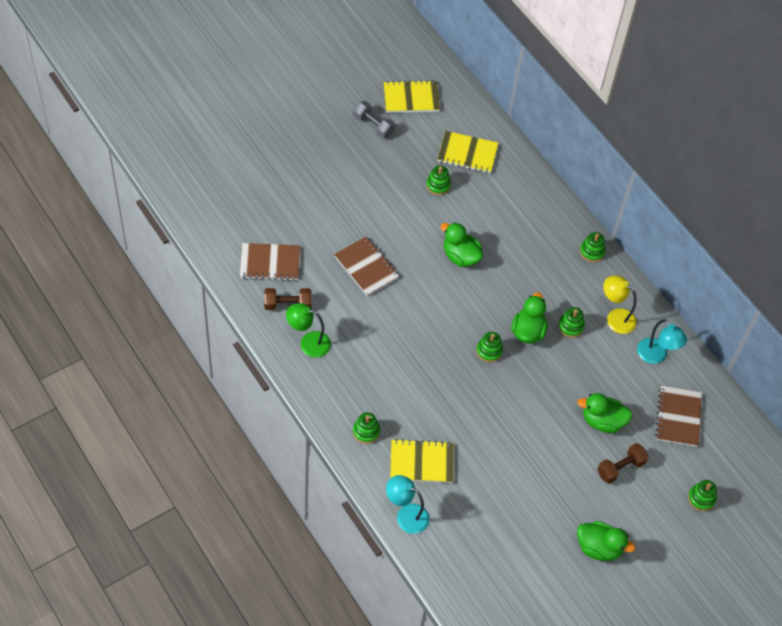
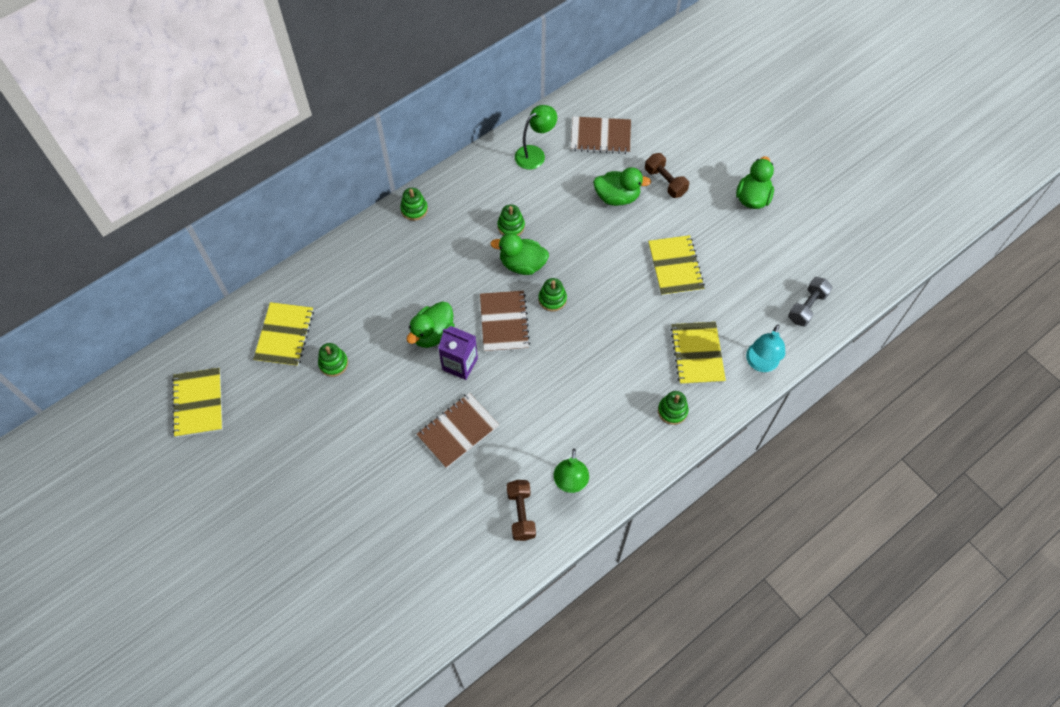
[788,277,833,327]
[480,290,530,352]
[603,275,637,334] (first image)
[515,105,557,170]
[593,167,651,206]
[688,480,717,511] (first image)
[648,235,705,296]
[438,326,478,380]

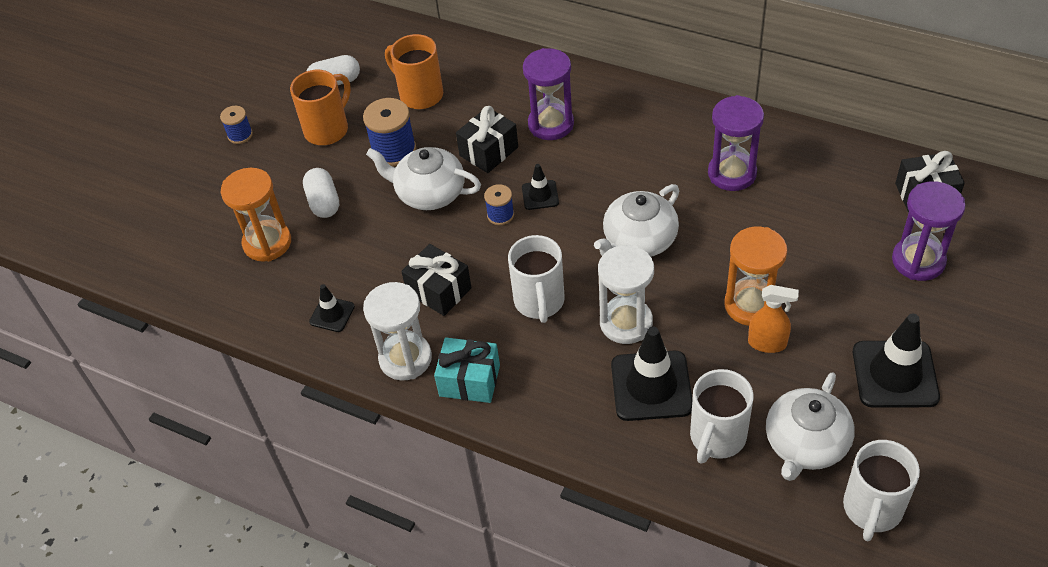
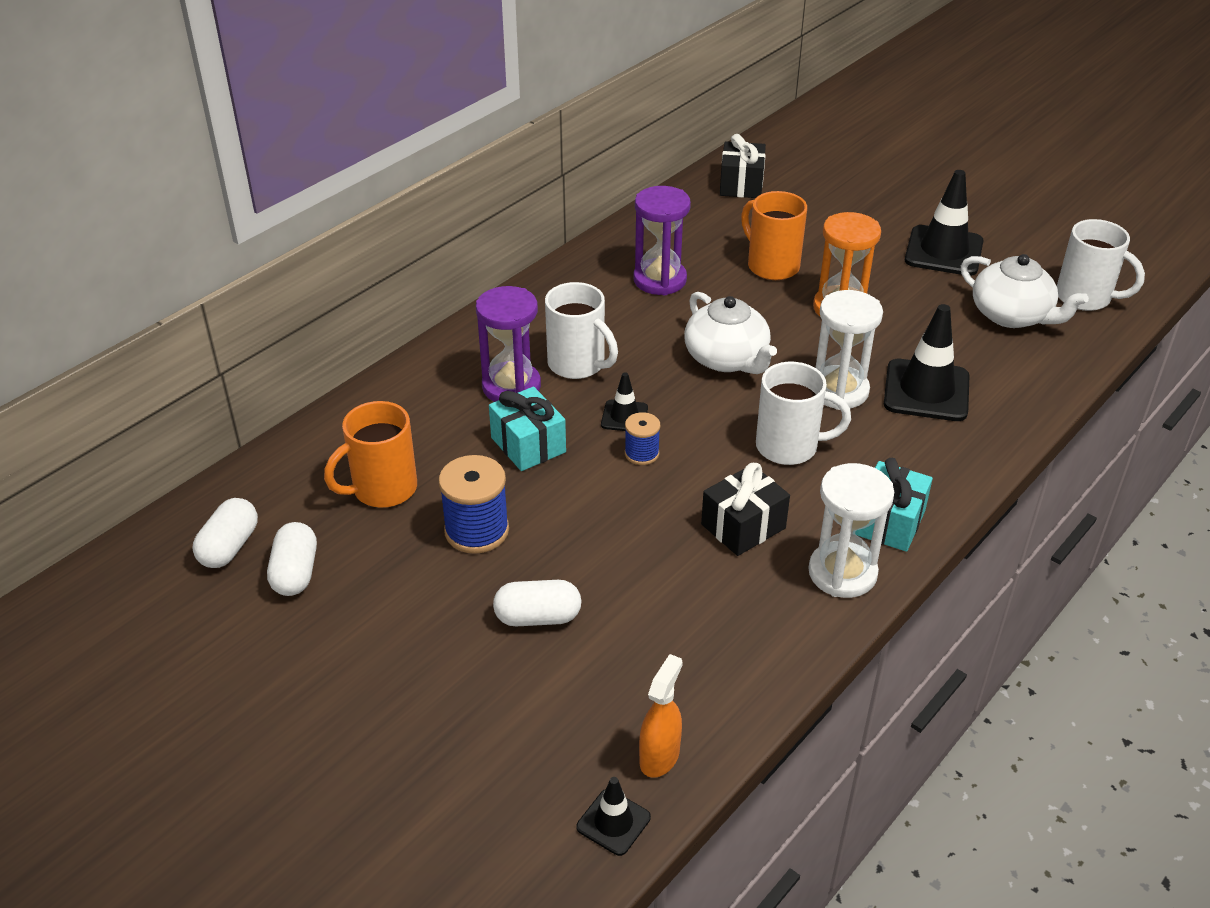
[741,191,807,280]
[220,106,253,144] (first image)
[489,387,566,471]
[366,147,481,210] (first image)
[221,168,291,262] (first image)
[892,181,966,281] (first image)
[577,777,651,856]
[639,654,683,778]
[545,282,618,379]
[193,498,258,568]

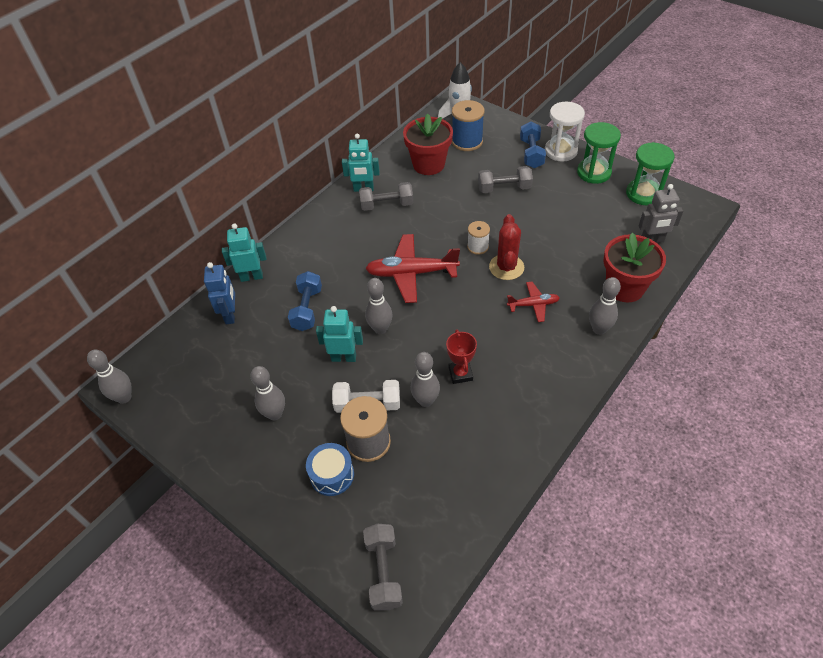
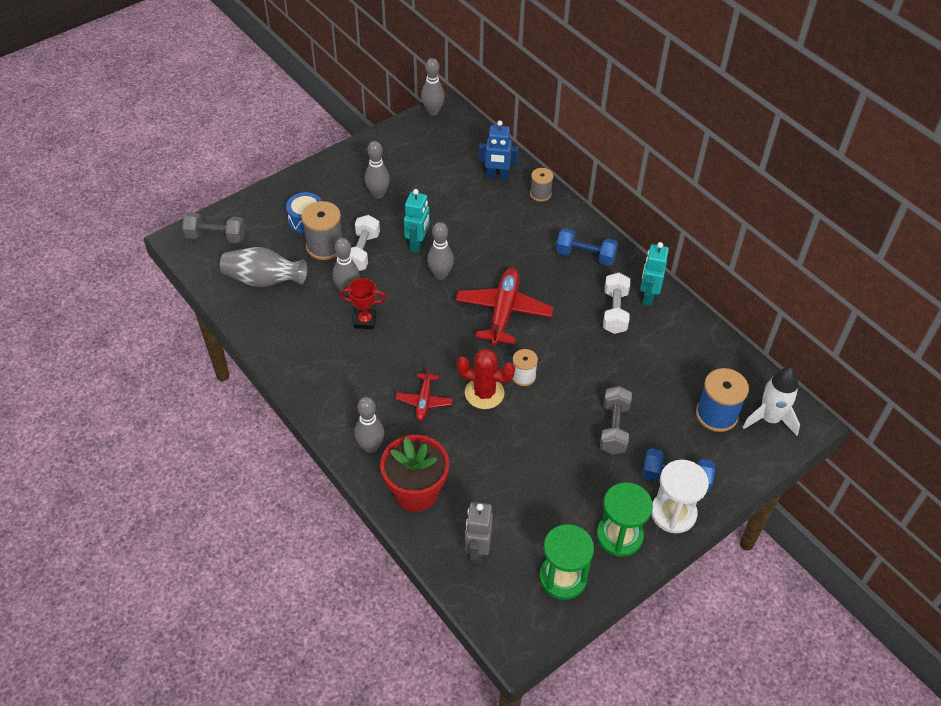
[403,114,453,175] (first image)
[603,273,630,334]
[530,168,553,202]
[556,228,618,266]
[220,247,307,287]

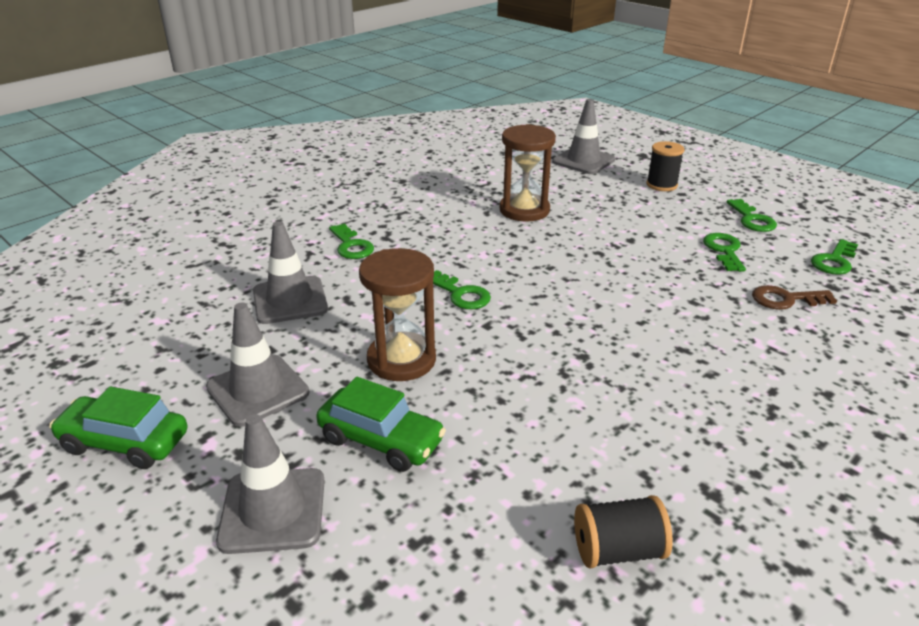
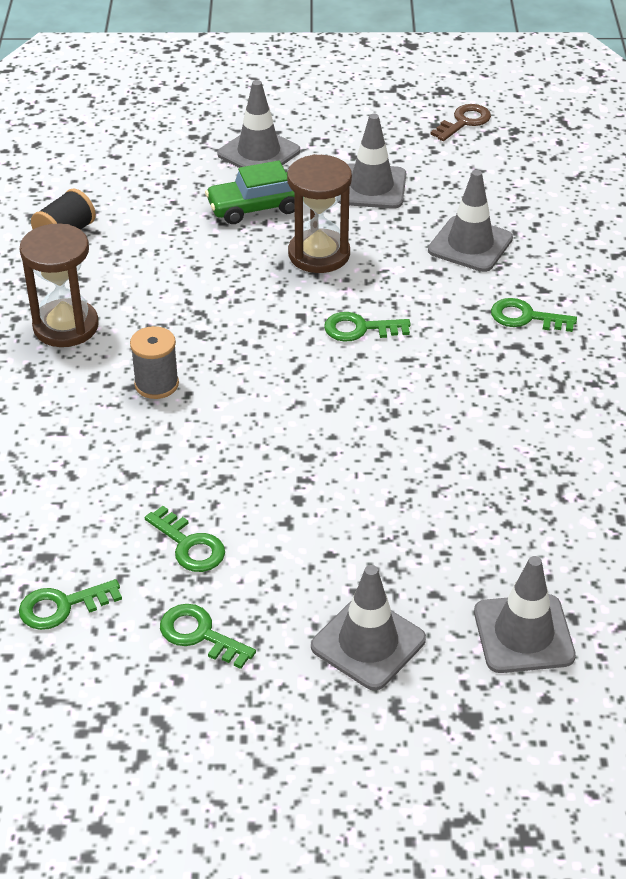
[20,224,99,347]
[311,565,426,690]
[19,579,122,630]
[430,104,491,141]
[49,387,188,469] (first image)
[130,326,179,399]

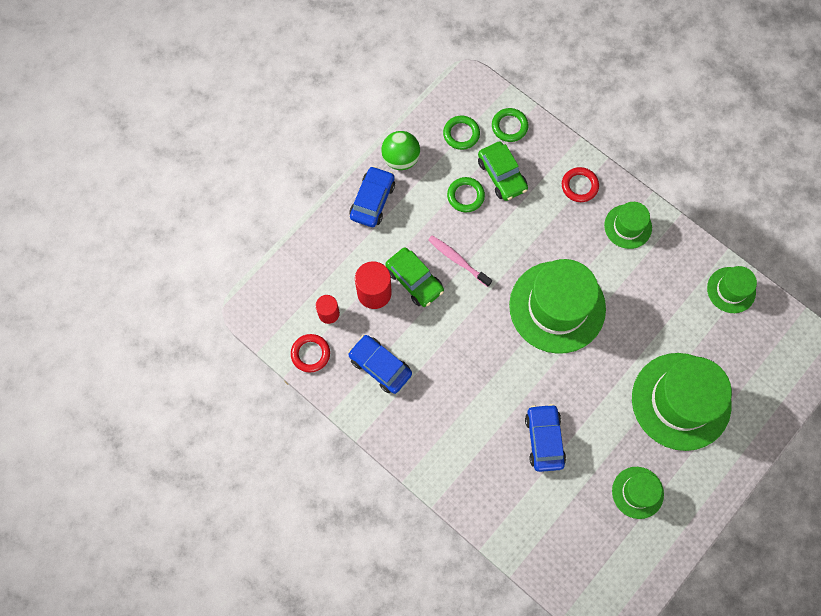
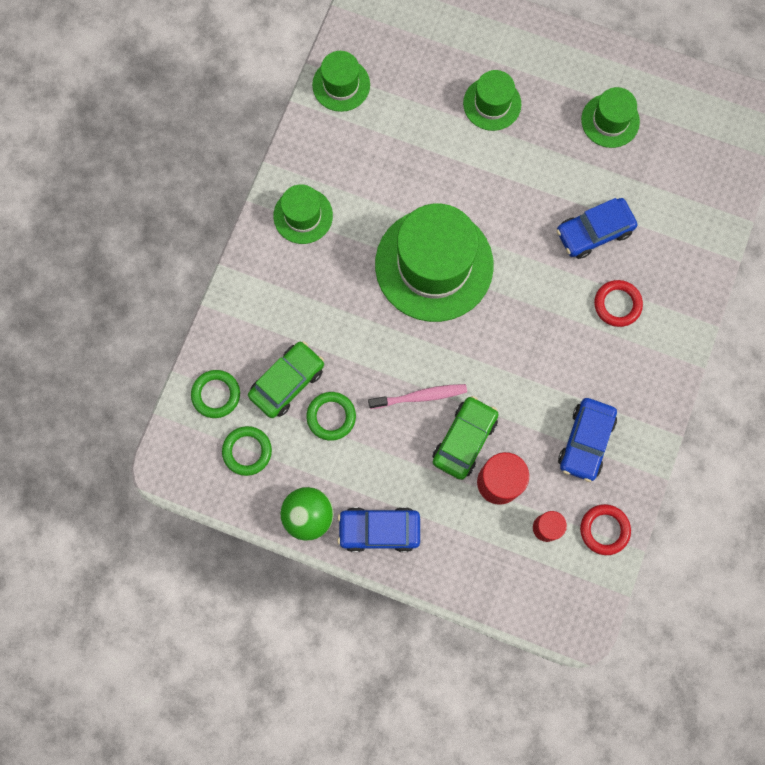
[594,280,643,327]
[368,384,467,409]
[463,70,521,131]

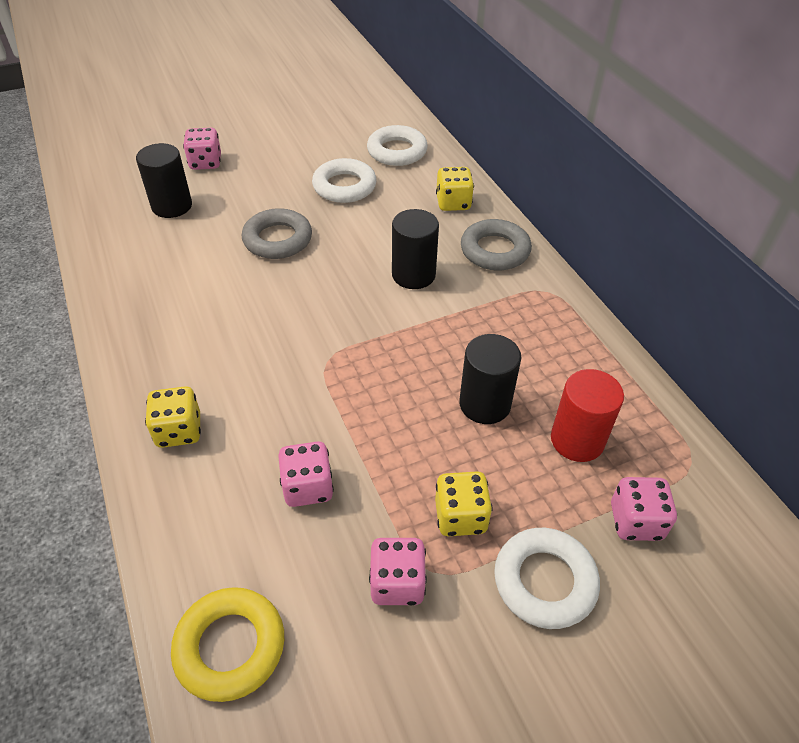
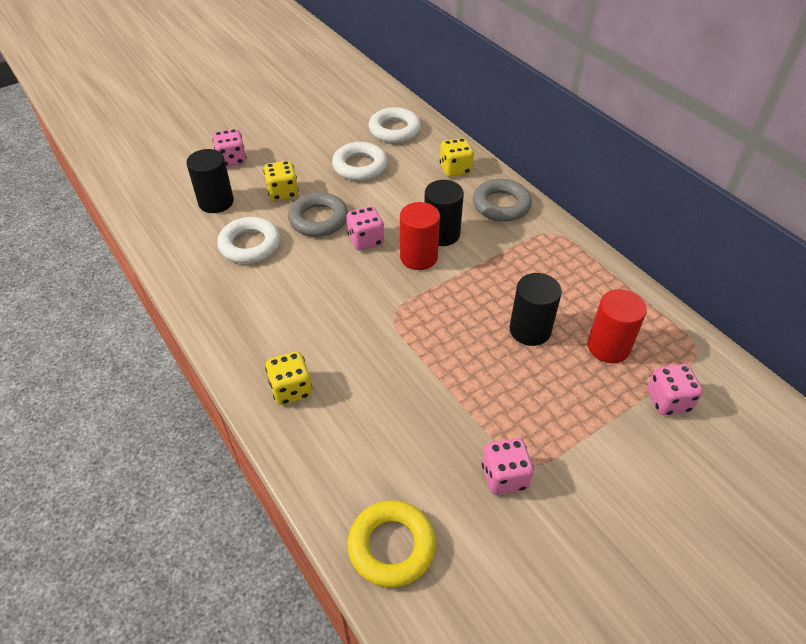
[347,206,384,250]
[263,161,299,201]
[217,217,280,264]
[400,202,440,270]

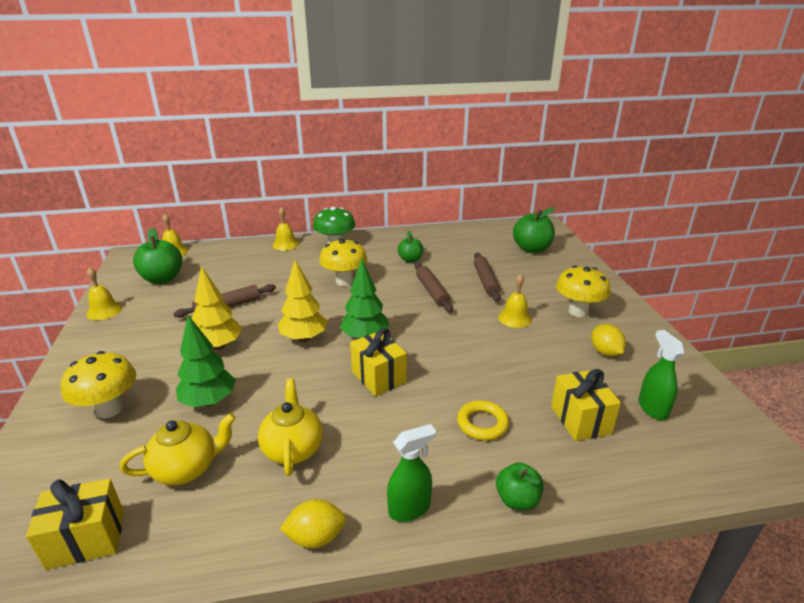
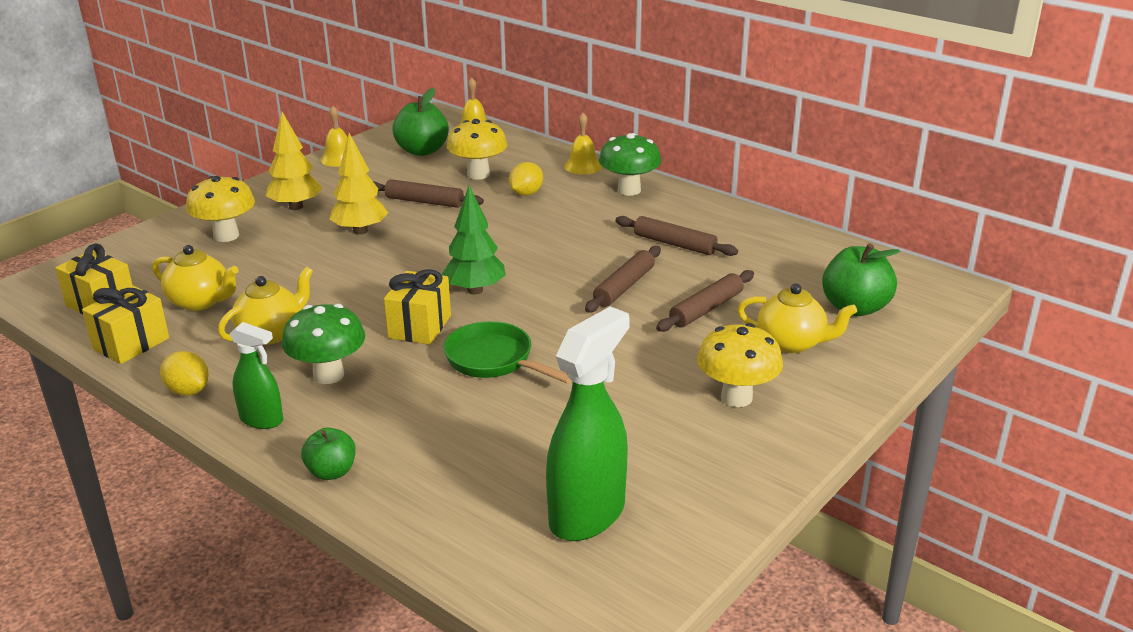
[615,216,738,256]
[447,119,507,180]
[266,112,323,210]
[498,274,532,328] (first image)
[176,315,236,407] (first image)
[509,162,543,196]
[546,306,630,541]
[82,285,169,364]
[457,400,509,440] (first image)
[737,284,857,353]
[282,304,365,384]
[444,321,572,384]

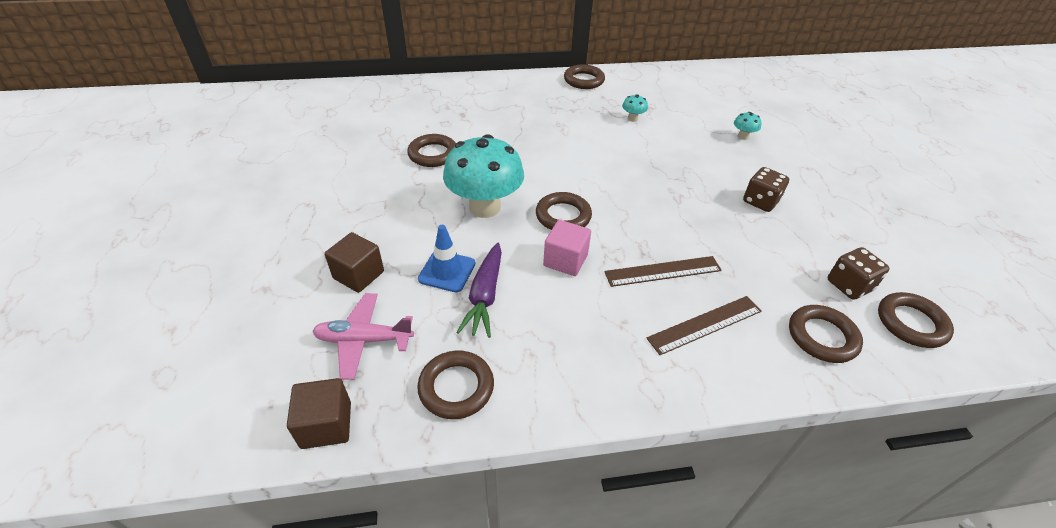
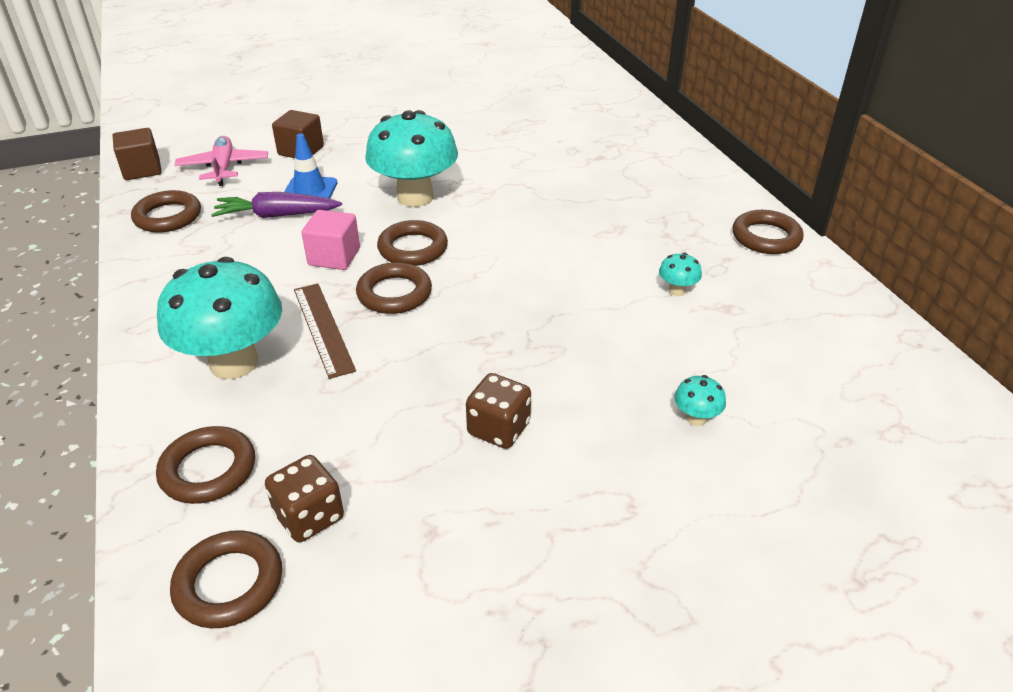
[356,262,432,314]
[157,257,282,379]

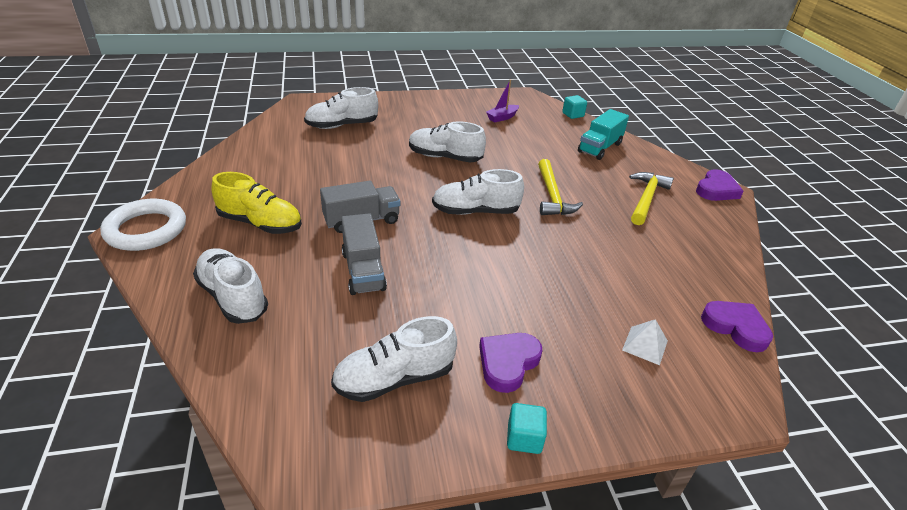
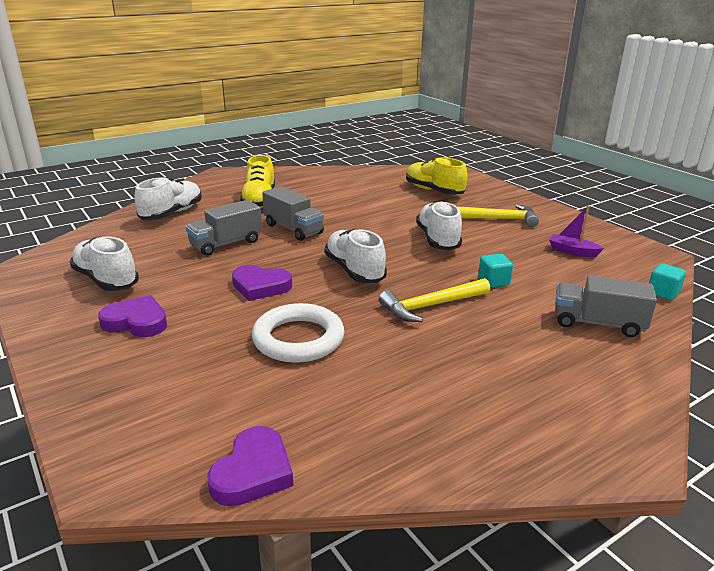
[406,157,467,195]
[555,275,657,337]
[232,265,292,301]
[457,205,539,227]
[252,303,345,363]
[622,319,668,365] (first image)
[478,254,513,288]

